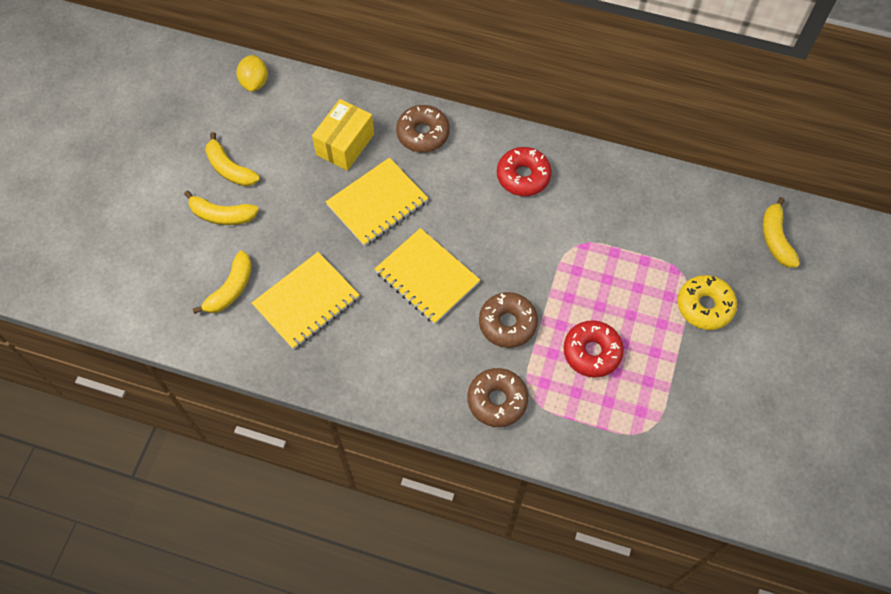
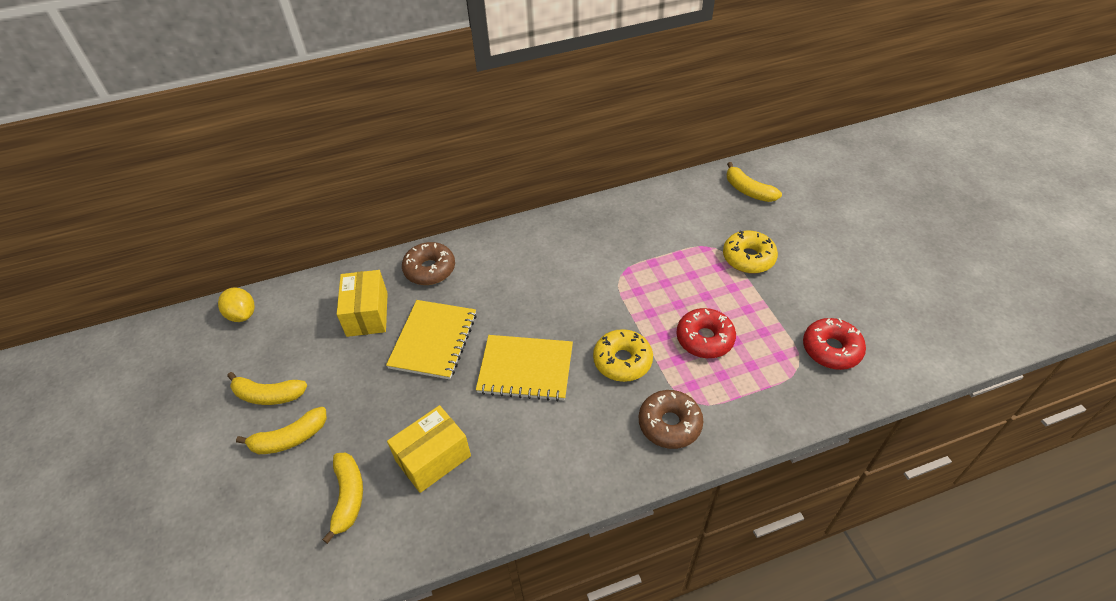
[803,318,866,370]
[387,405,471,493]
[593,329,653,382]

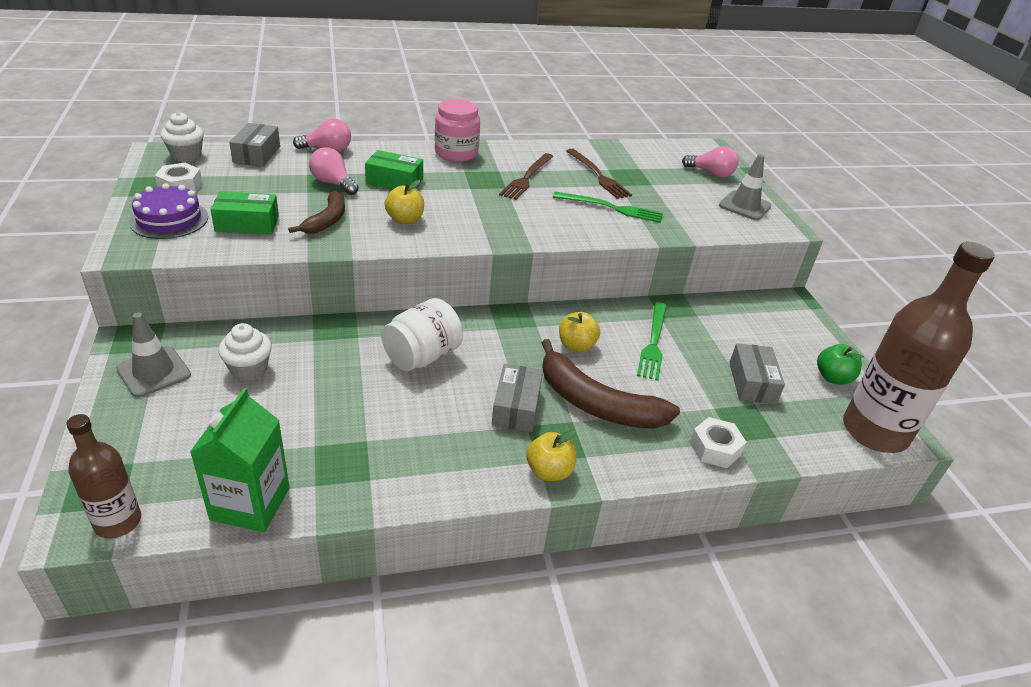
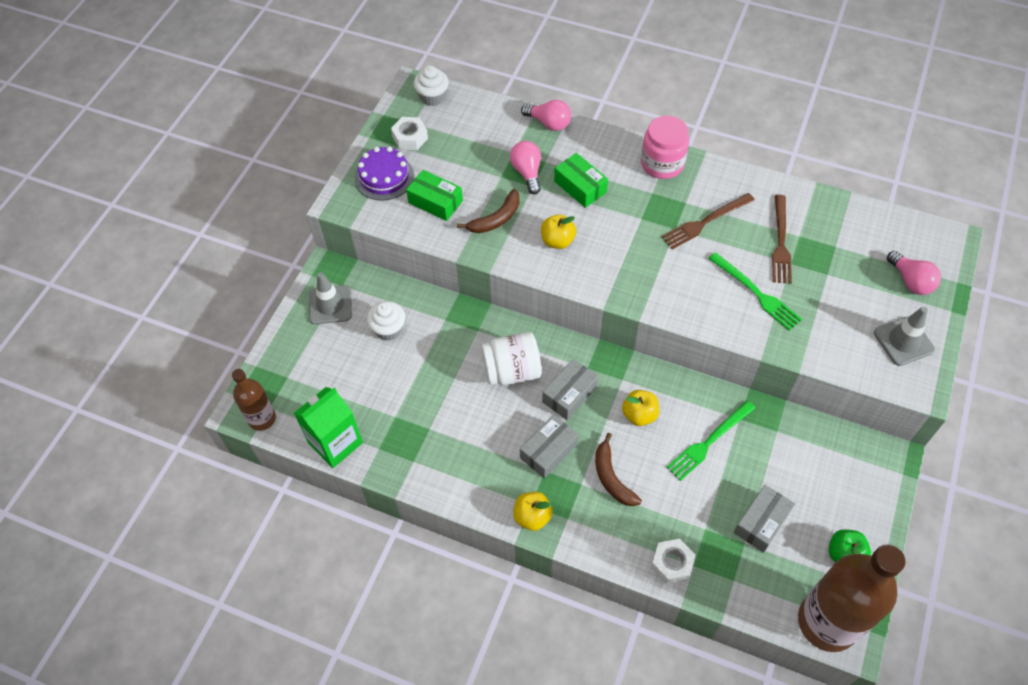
[542,359,598,420]
[595,433,642,506]

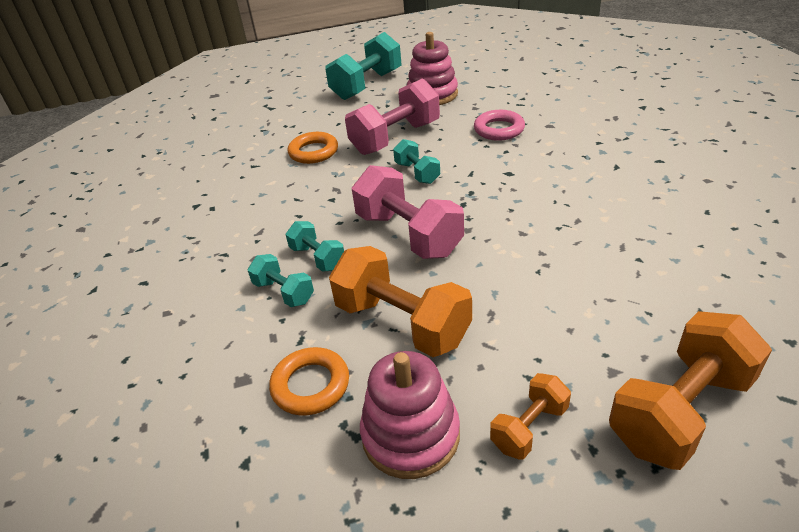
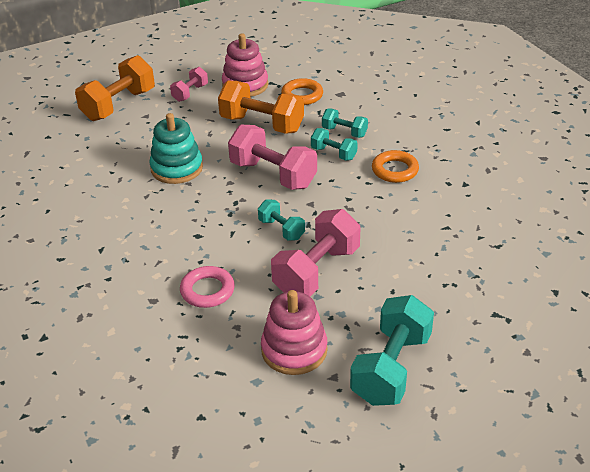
[372,150,419,183]
[170,67,208,102]
[150,113,203,184]

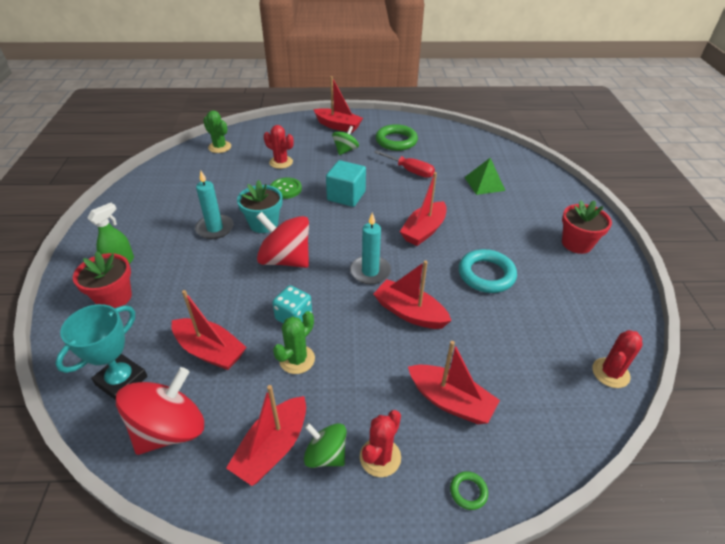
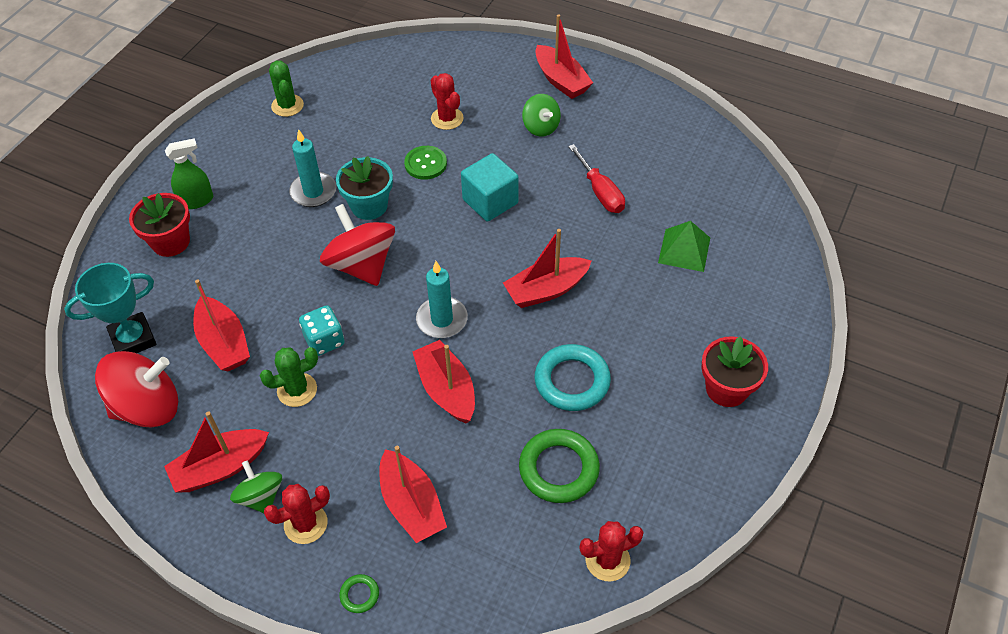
[269,61,304,117]
[519,429,600,503]
[522,94,561,137]

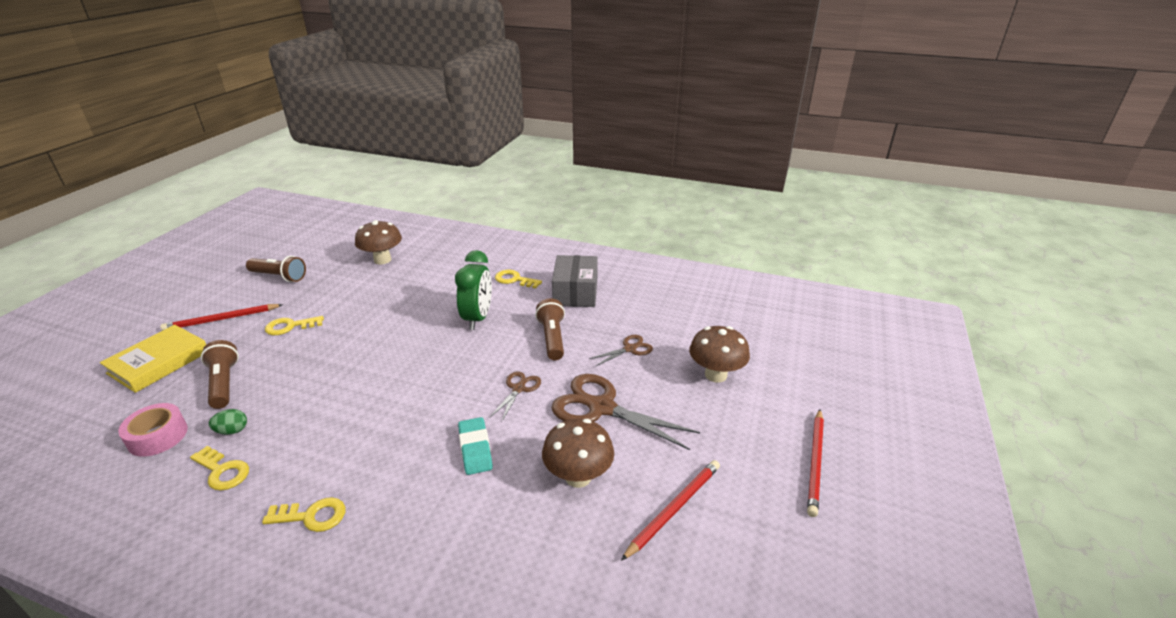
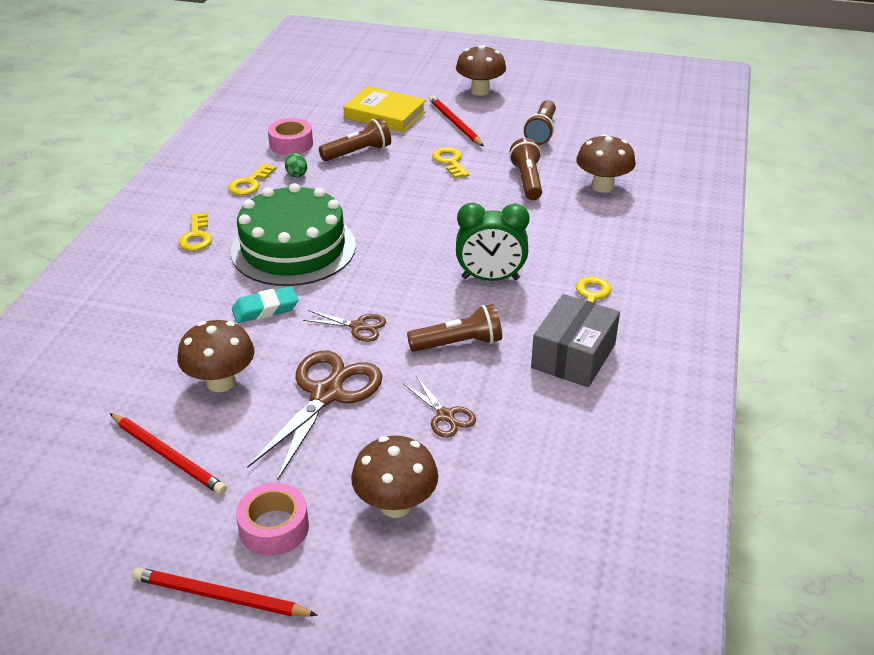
[531,294,620,387]
[456,45,506,96]
[509,138,542,200]
[231,183,356,286]
[236,483,309,556]

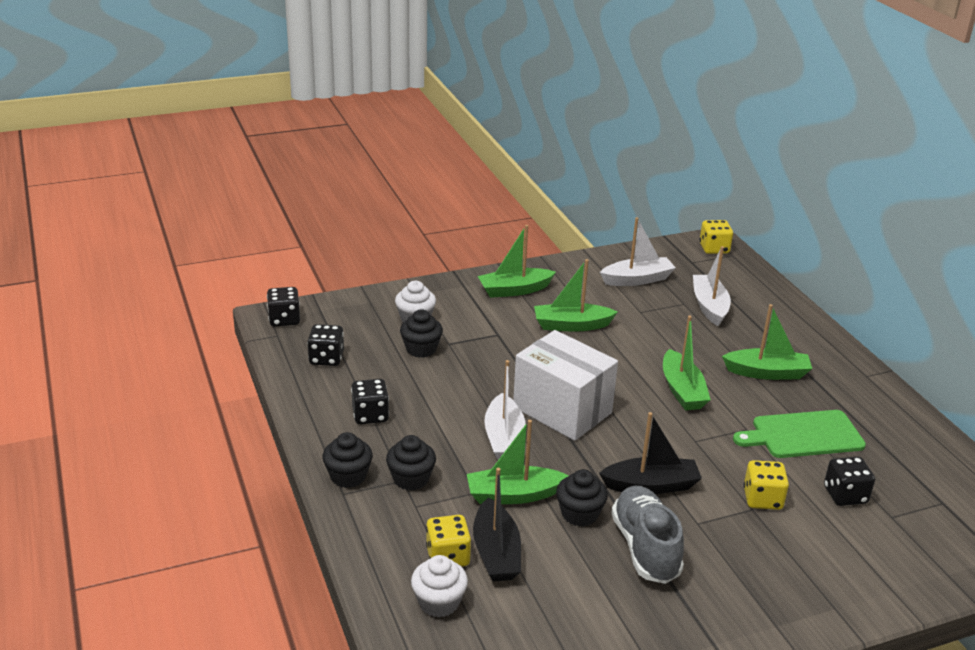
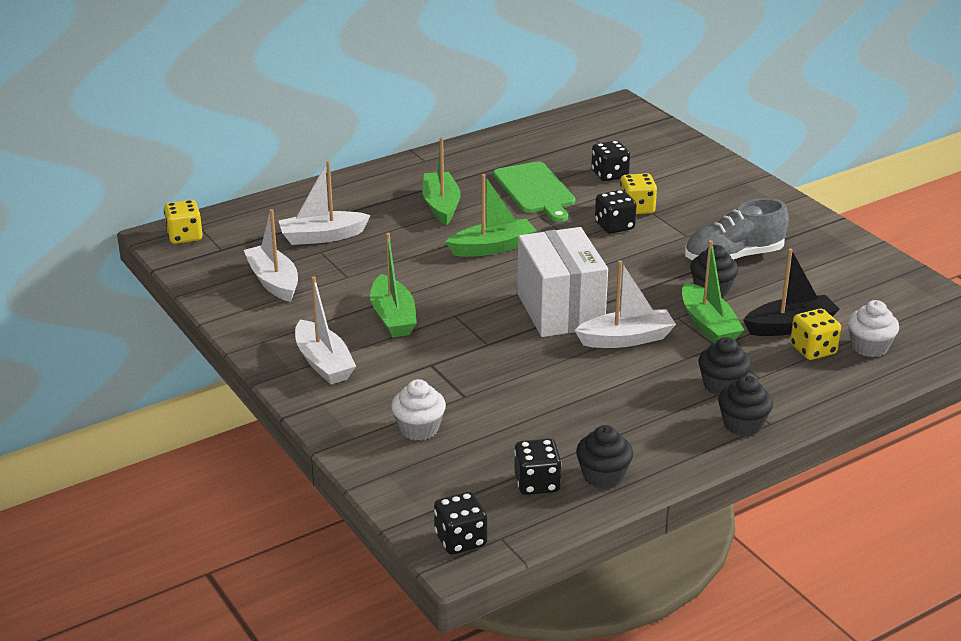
[295,276,356,384]
[576,425,633,489]
[517,227,608,337]
[595,190,637,234]
[599,412,702,494] (first image)

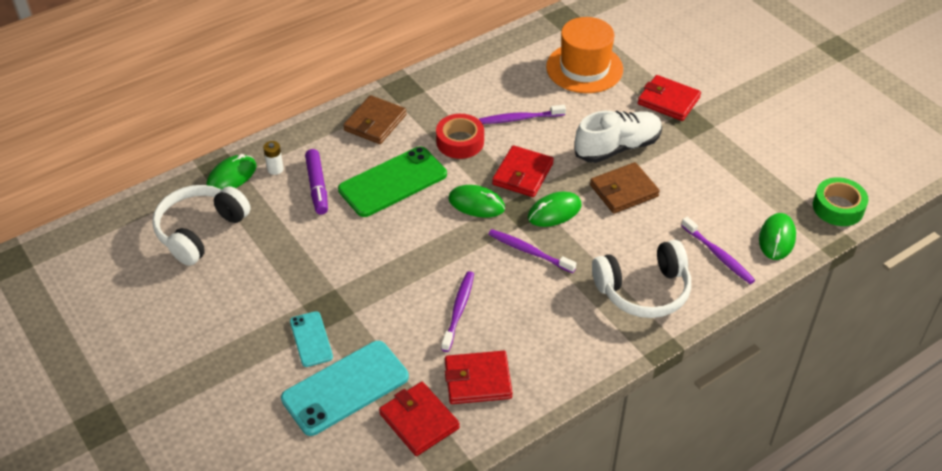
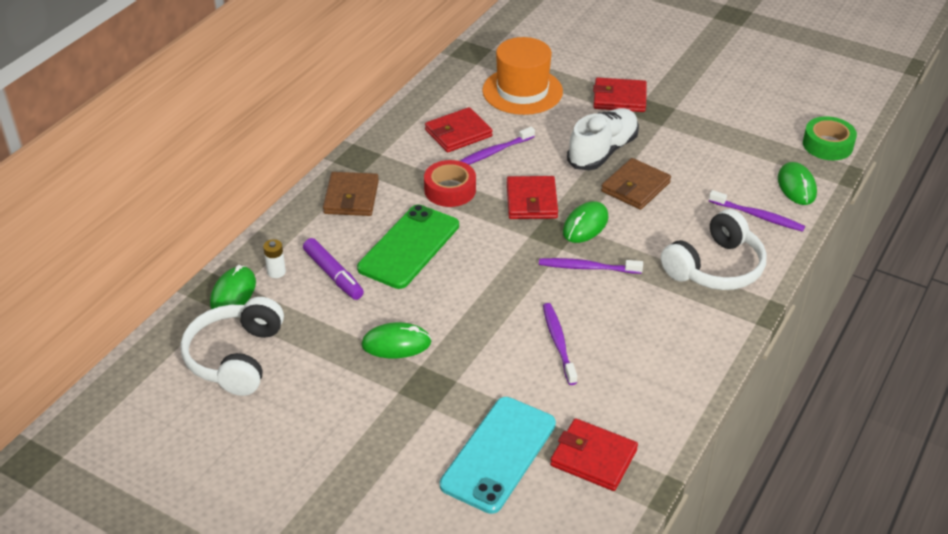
[361,322,432,358]
[290,311,333,367] (first image)
[425,107,493,152]

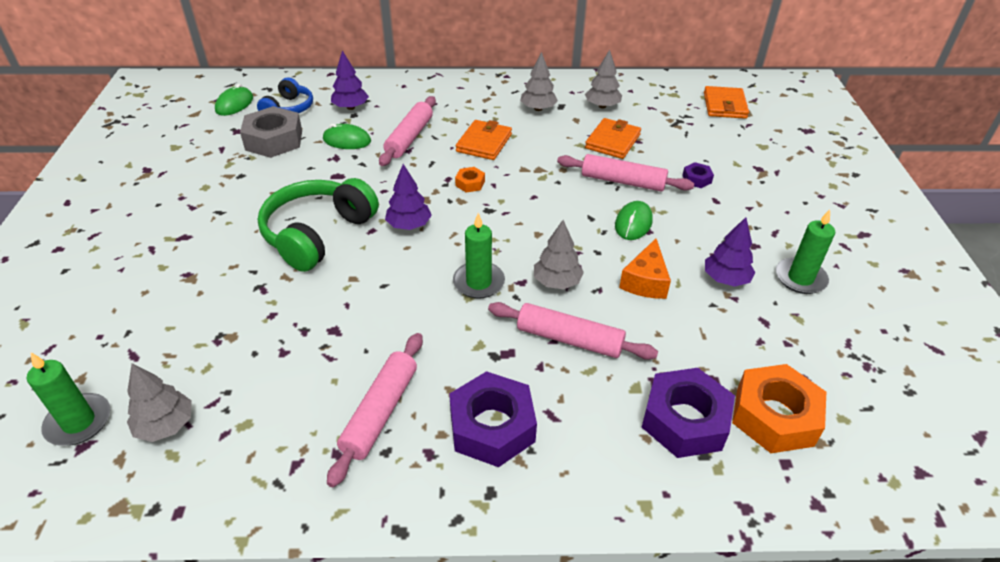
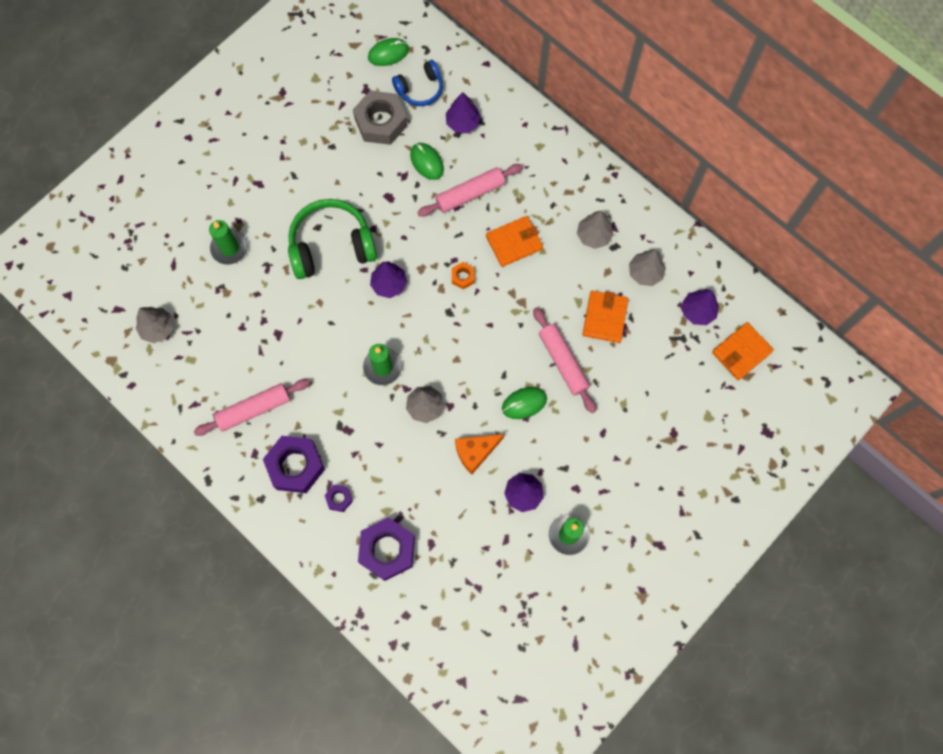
[582,291,629,343]
[325,485,353,512]
[488,302,658,360] (first image)
[209,220,248,265]
[732,364,826,453] (first image)
[682,289,719,325]

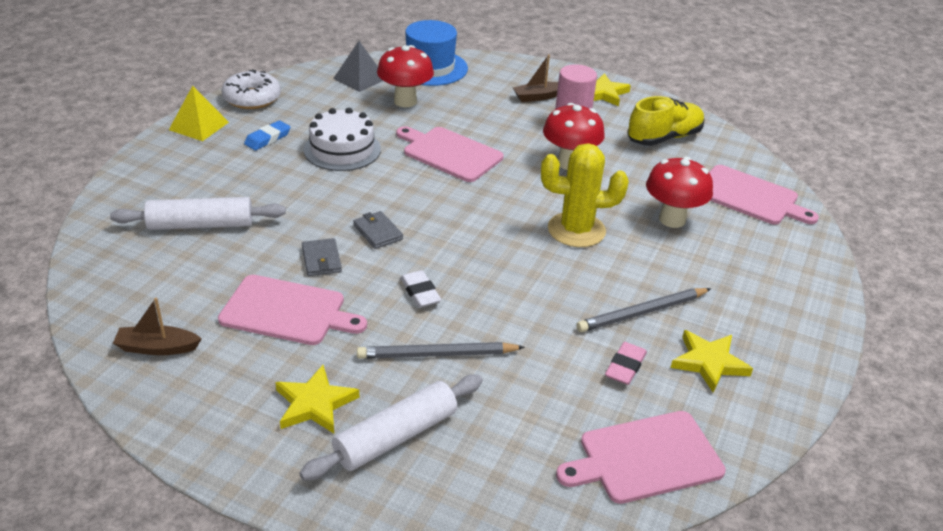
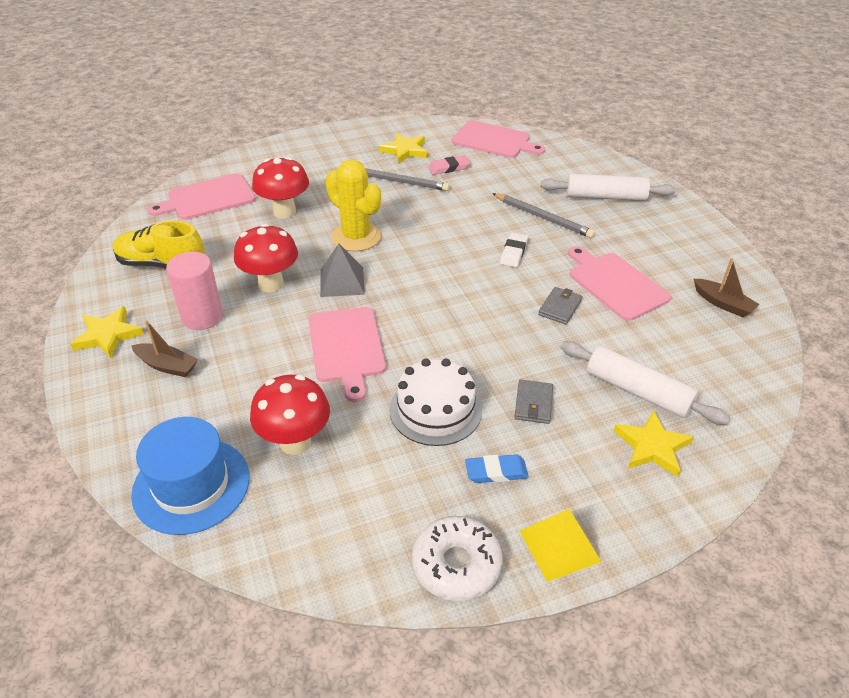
[320,244,365,297]
[148,174,256,220]
[514,379,553,424]
[613,411,694,477]

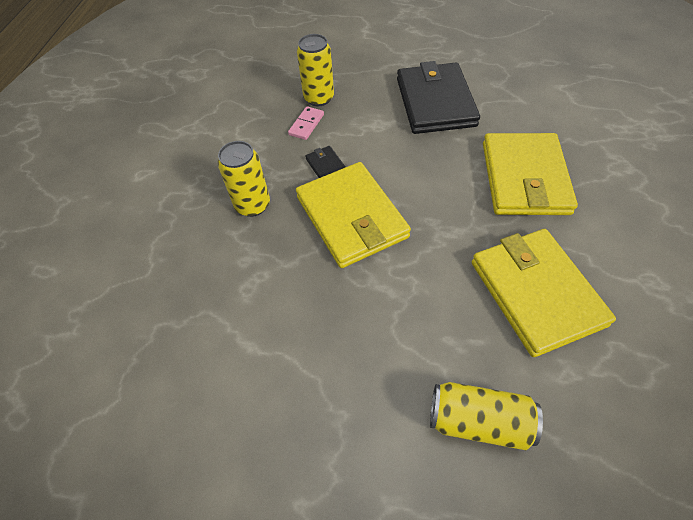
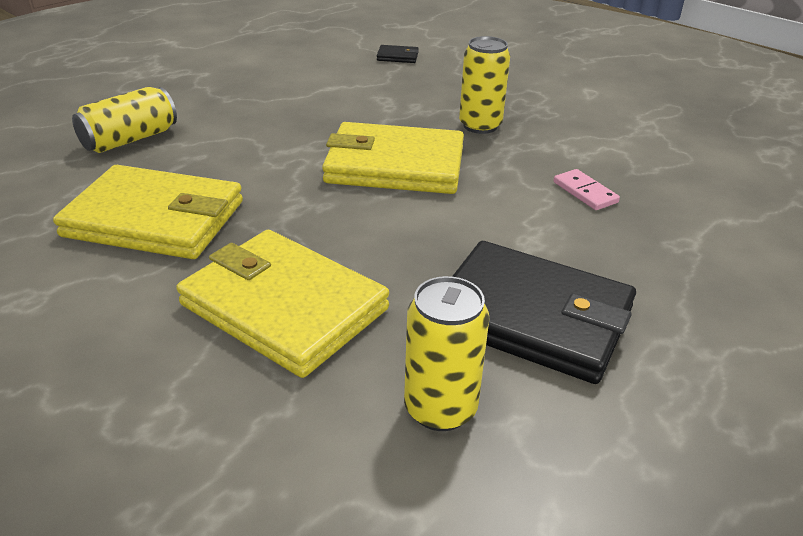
[404,276,489,431]
[377,45,419,63]

